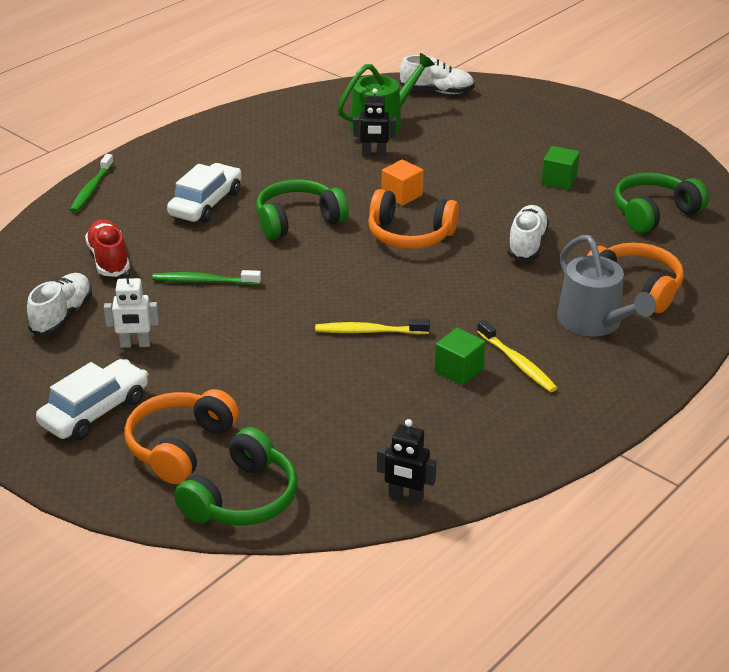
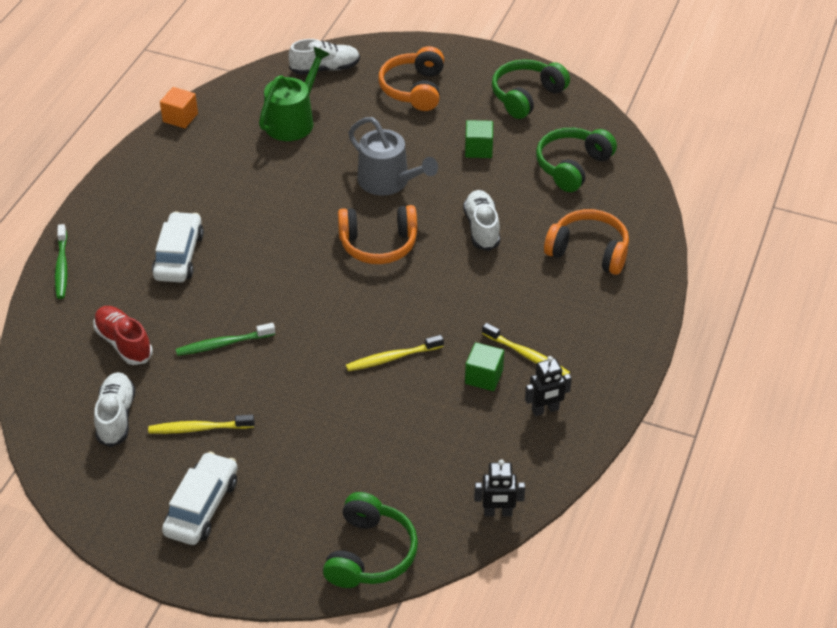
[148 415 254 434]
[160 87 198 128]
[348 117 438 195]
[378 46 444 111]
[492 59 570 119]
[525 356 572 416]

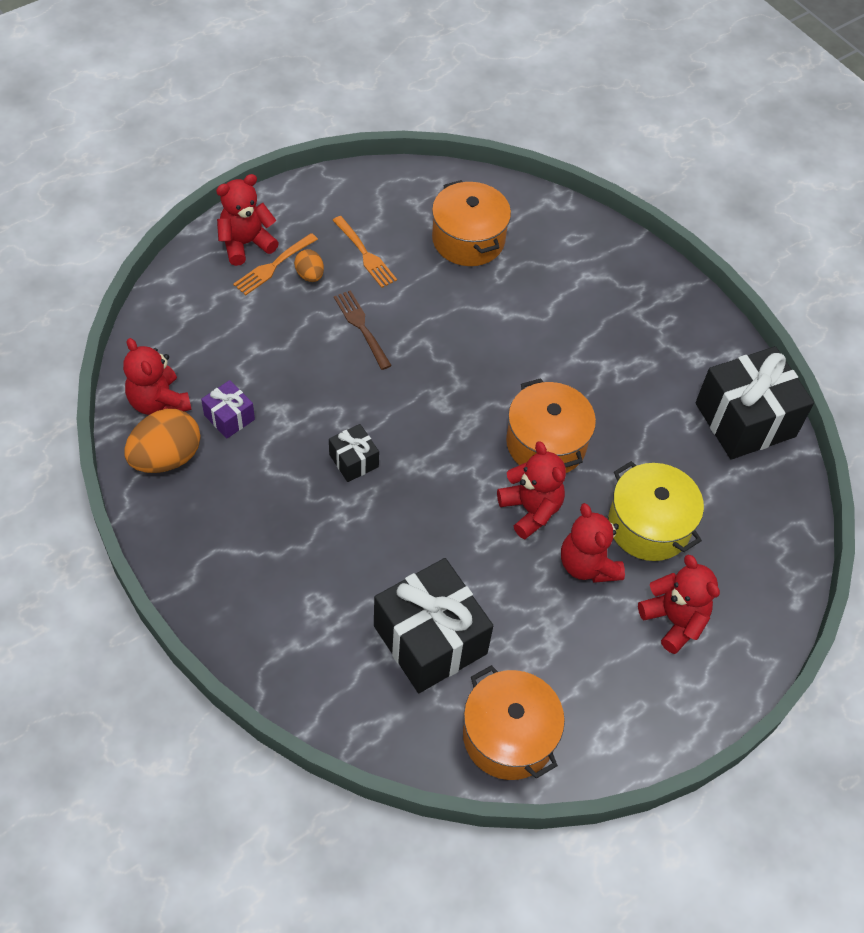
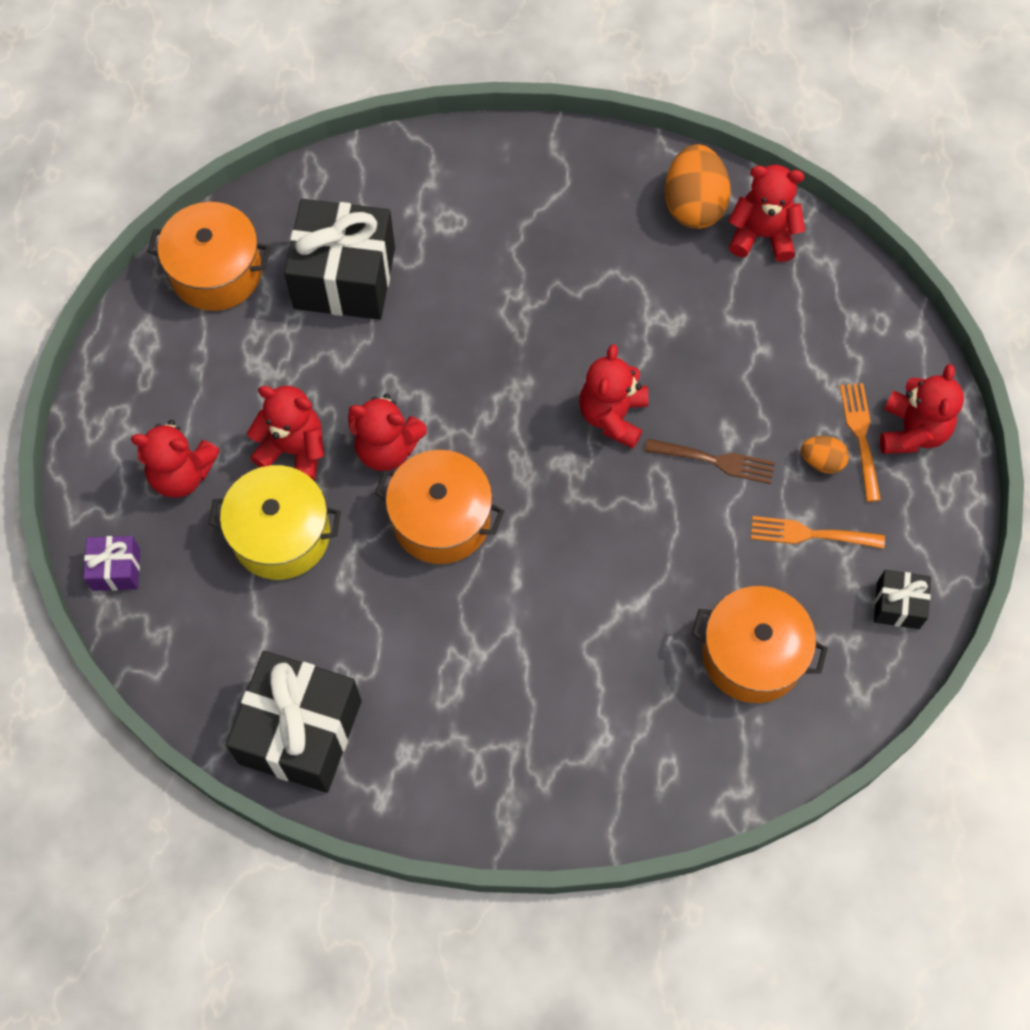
[84 536 140 591]
[579 344 649 449]
[874 570 931 629]

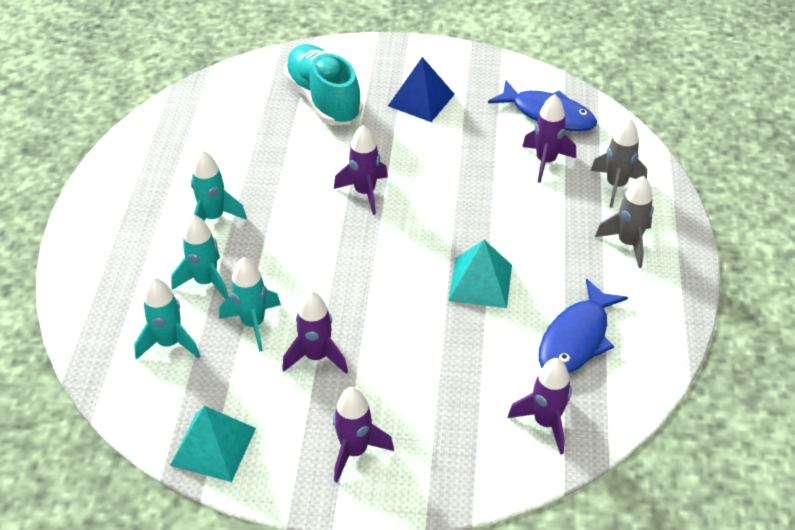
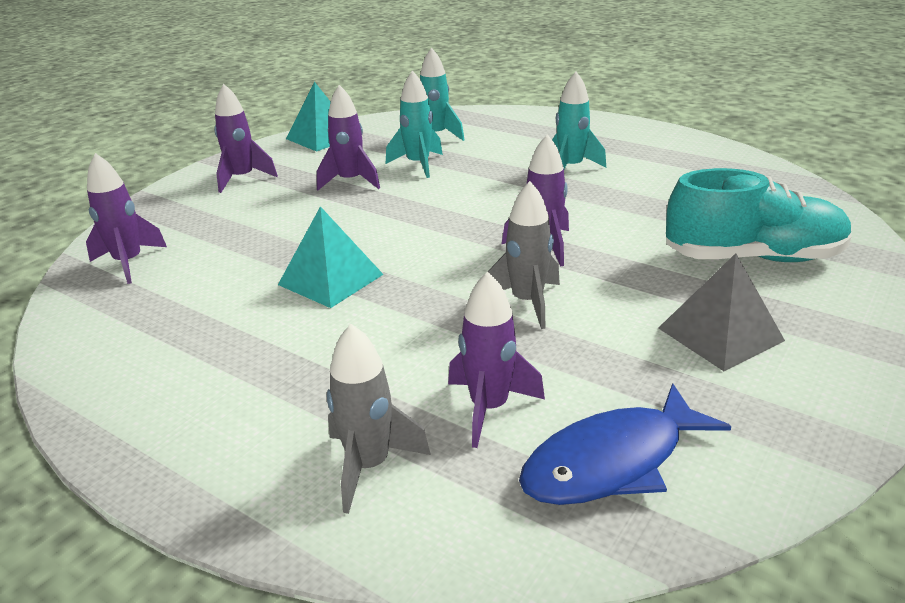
[488 181 560 329]
[658 253 785 371]
[171 215 229 300] (first image)
[539 279 628 373] (first image)

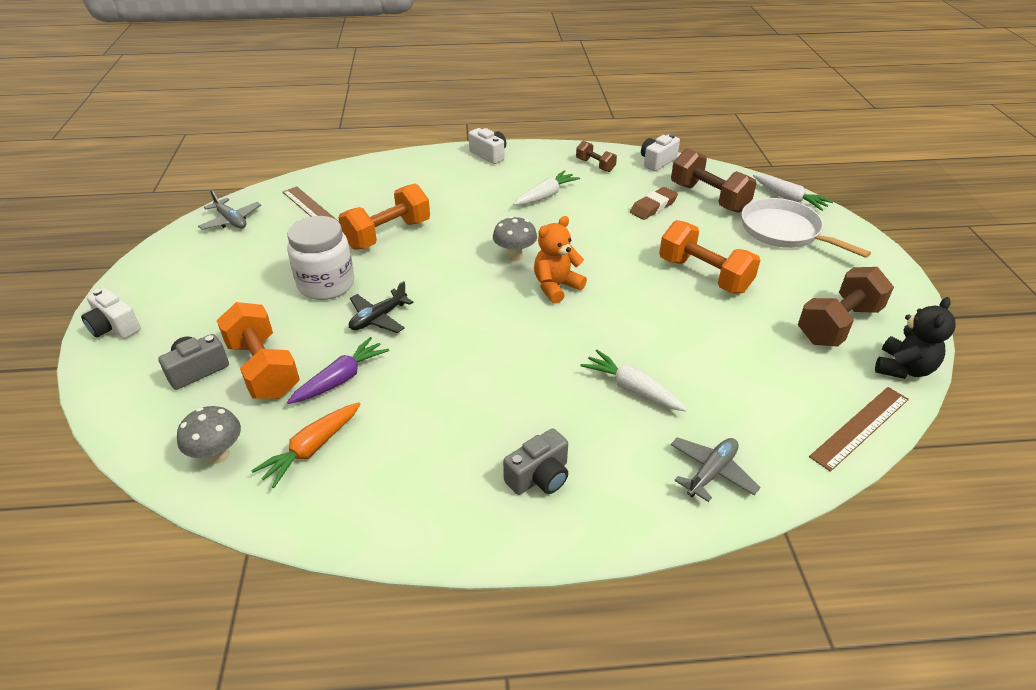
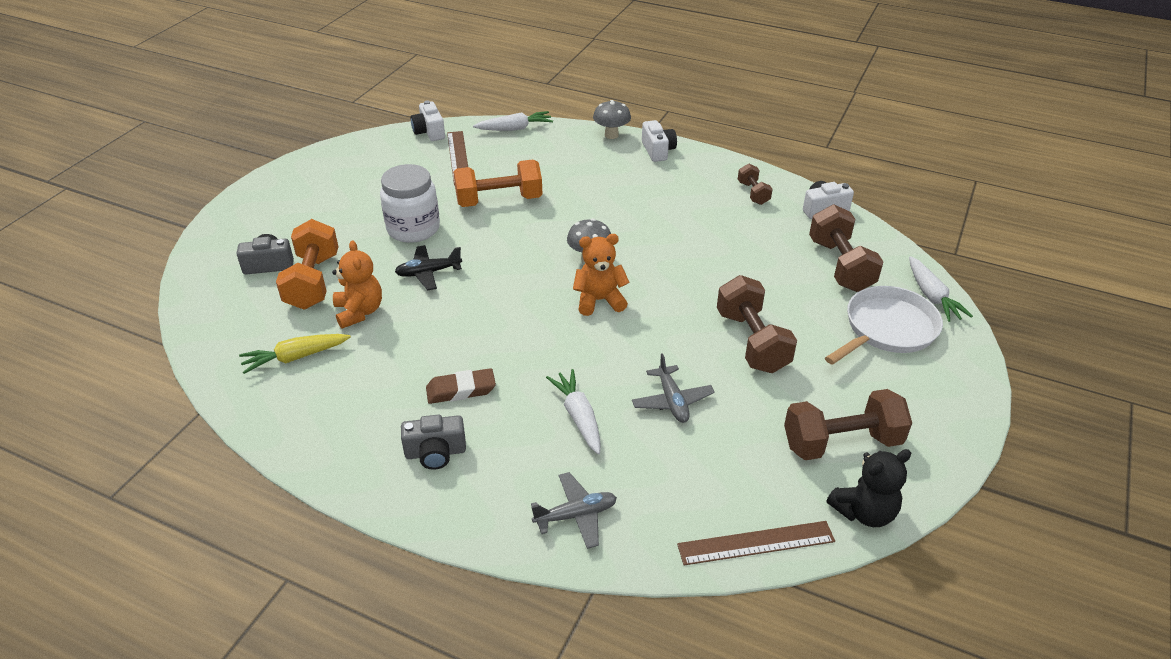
[239 334 351 374]
[332 240 382 329]
[410 101 445 141]
[426 368 496 404]
[473 111 553 131]
[593 100 631 139]
[632 353 715 423]
[717 275 797 373]
[825 286 943 365]

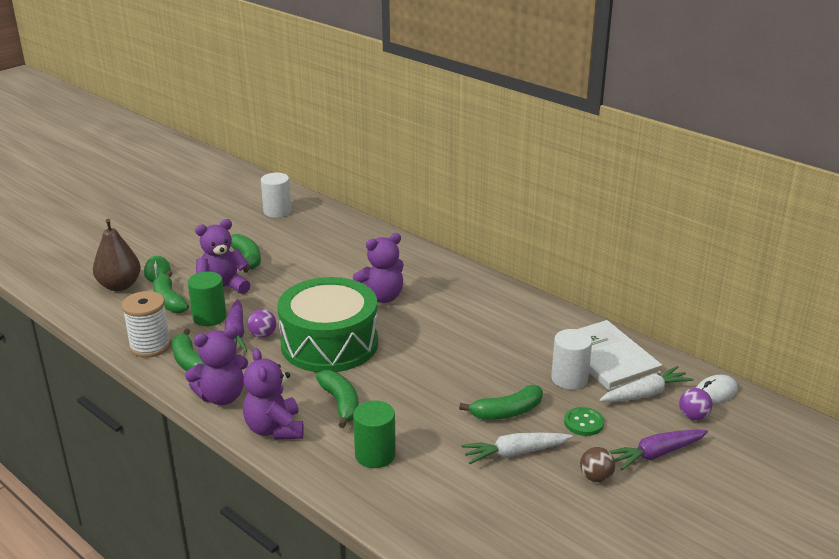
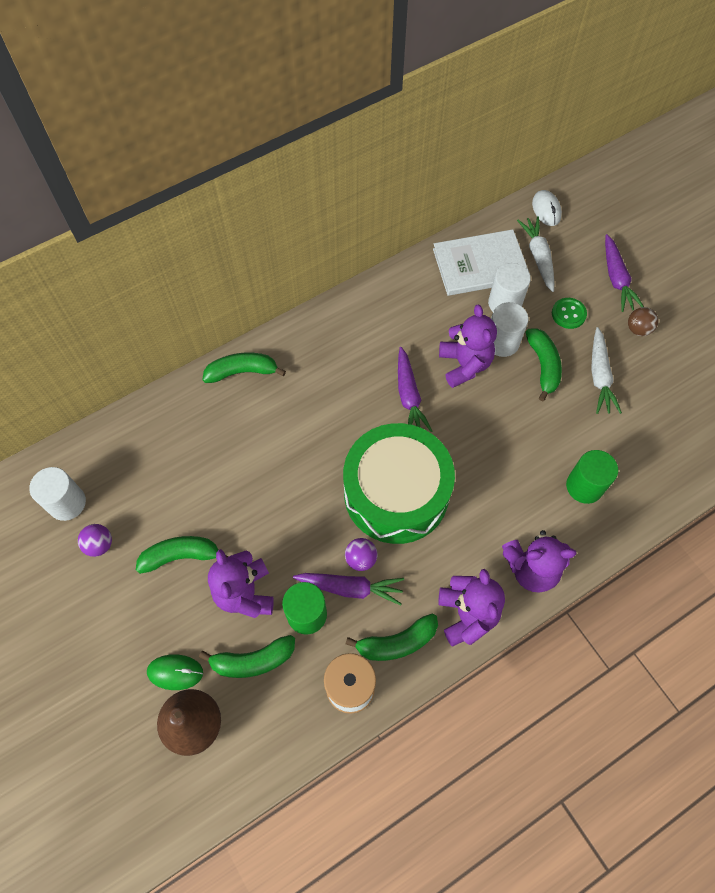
[78 524 112 557]
[202 353 286 383]
[398 347 432 432]
[439 305 497 388]
[491 302 528 357]

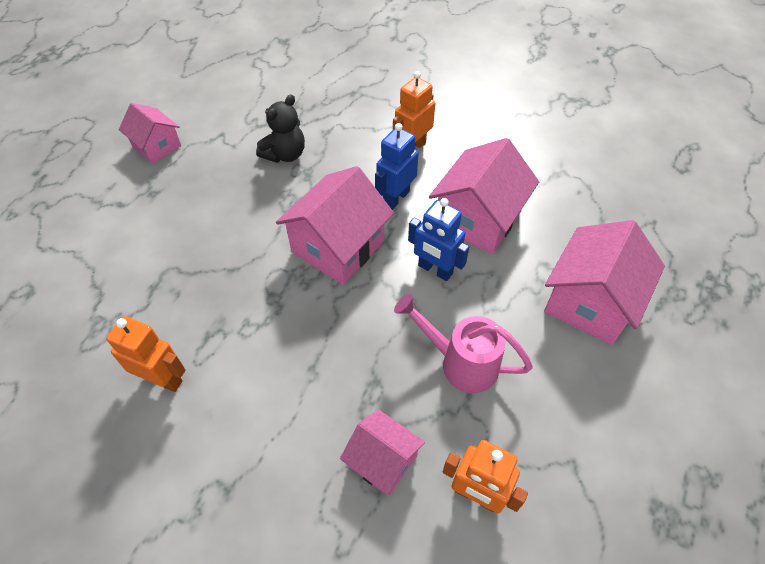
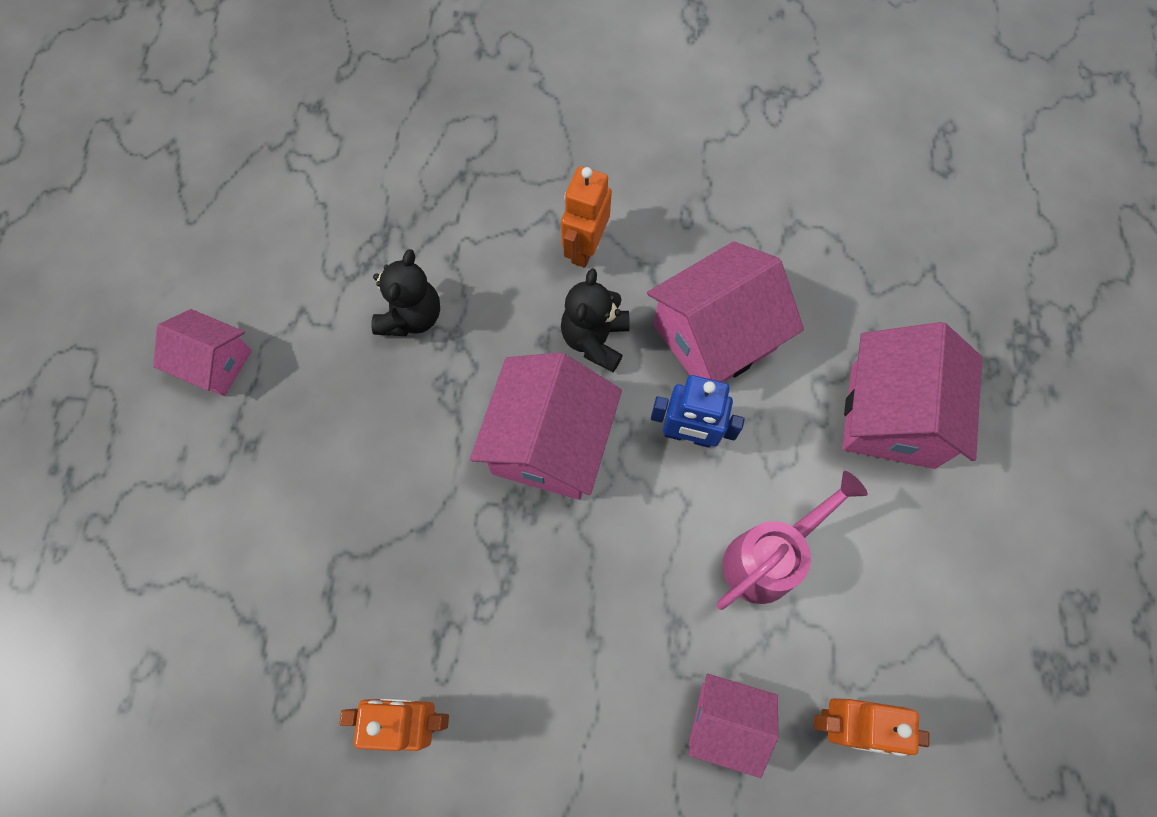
[561 269 630 372]
[647 241 804 382]
[717 471 868 610]

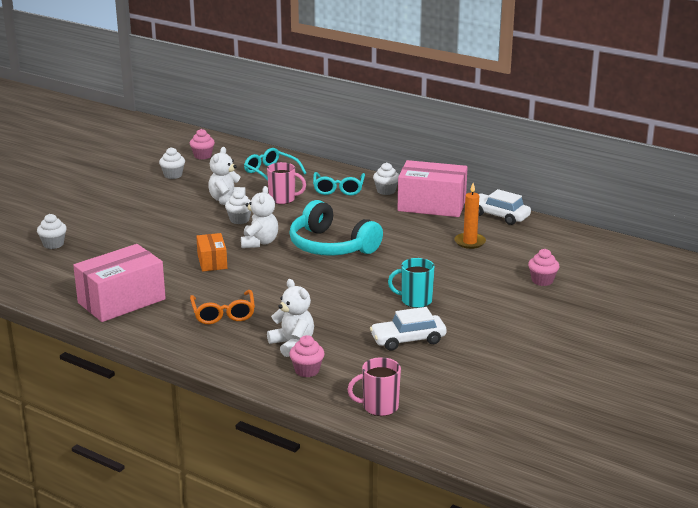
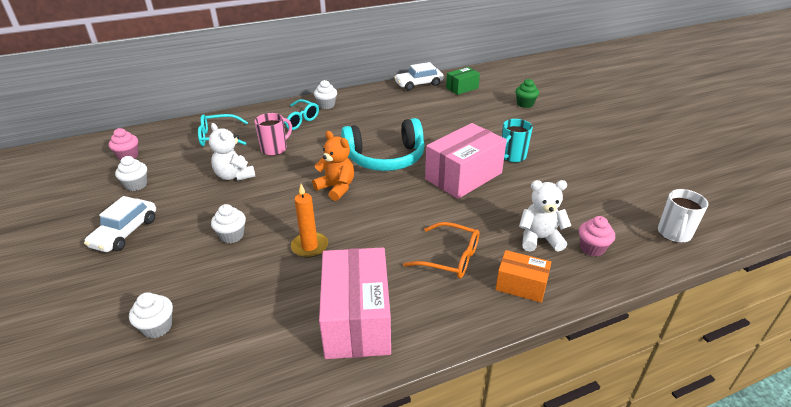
[84 196 156 252]
[211 204 246 243]
[291 184 328 258]
[312 131 354 201]
[425 123 507 199]
[446 67 480 95]
[495 250 551 303]
[515 79 539 108]
[658 189 708 243]

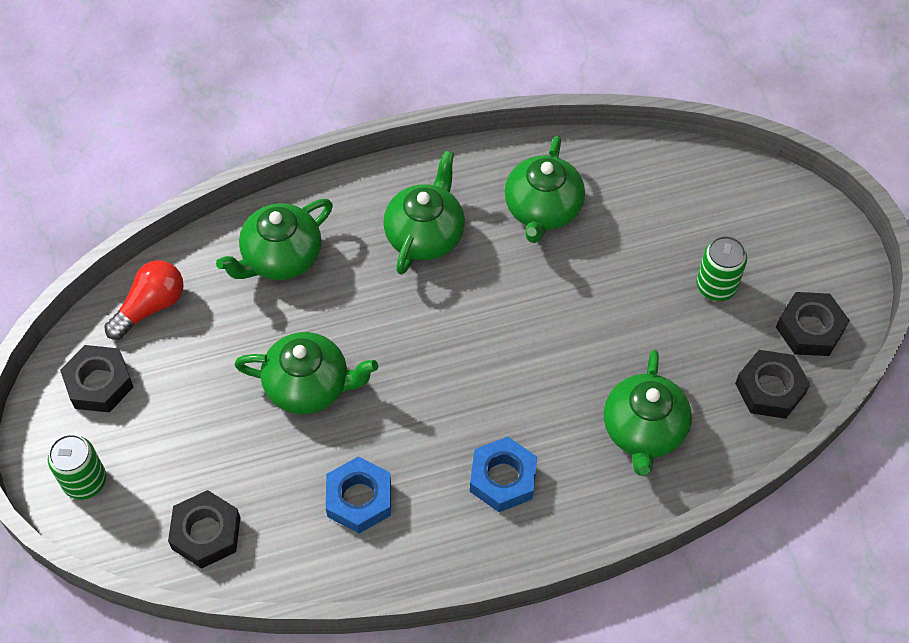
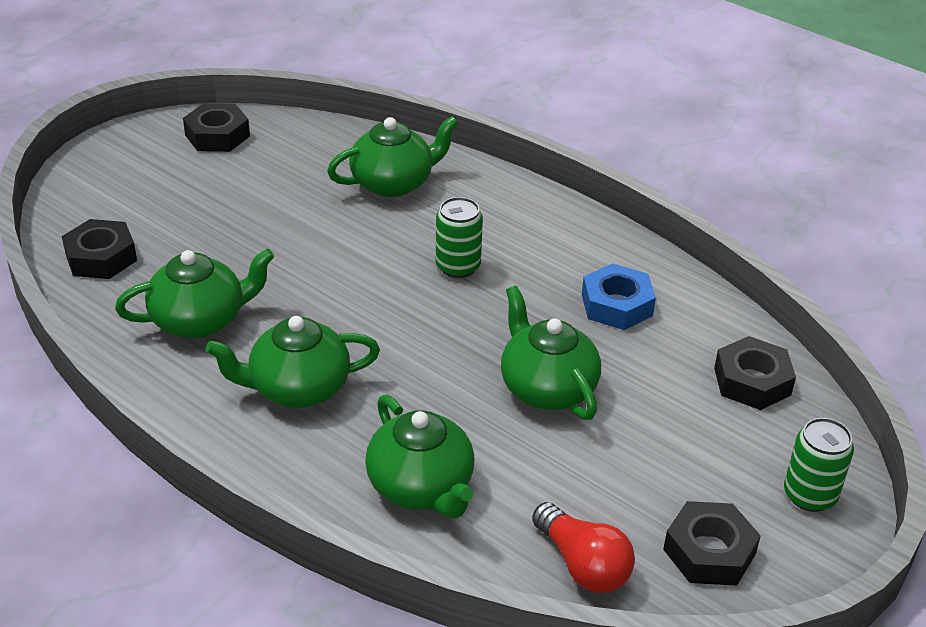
[62 219 137 279]
[365 395 474 518]
[436 197 483 278]
[532 502 635 593]
[470 437 537 512] (first image)

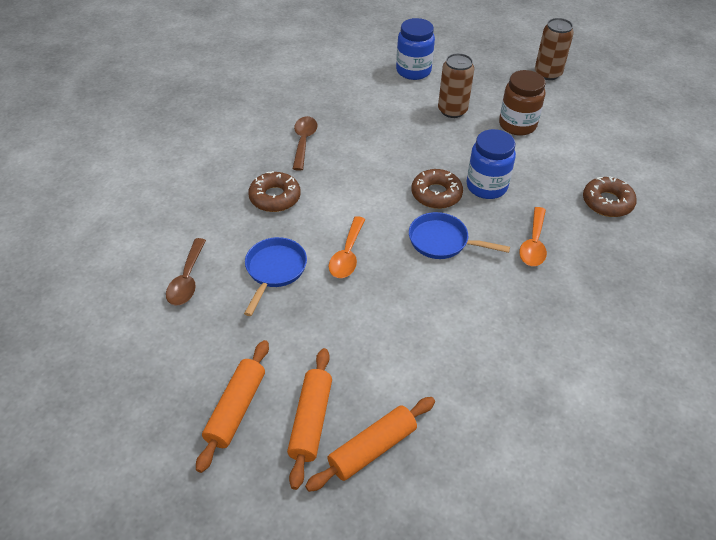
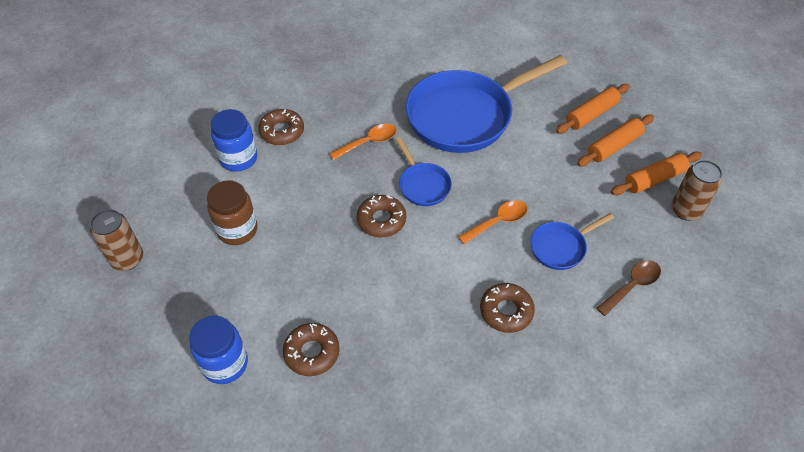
[211 109 257 172]
[283 323 340 376]
[406 55 567 153]
[556 84 630 134]
[671 160 723 221]
[292 116 317 171] (first image)

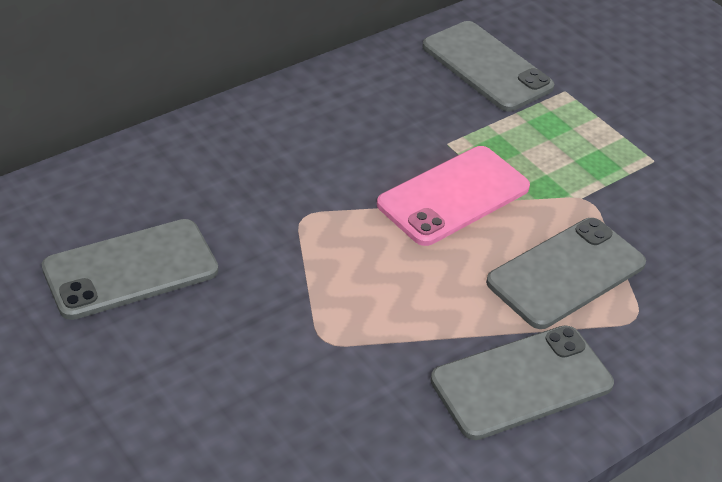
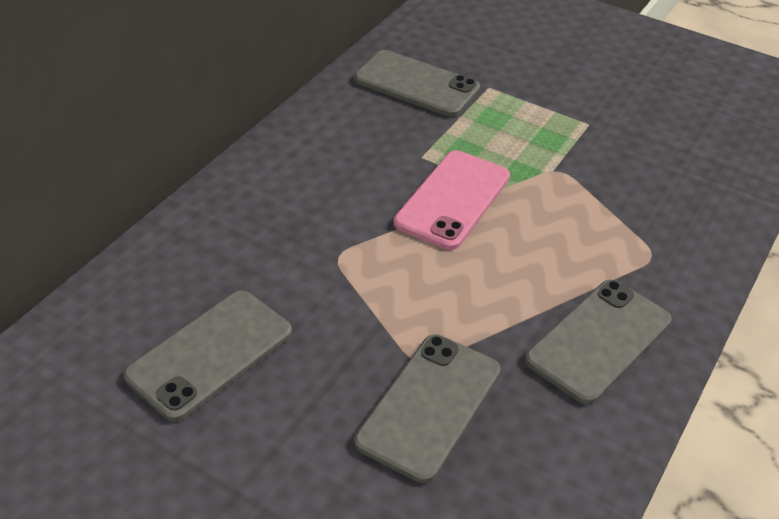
[354 334 501 483]

